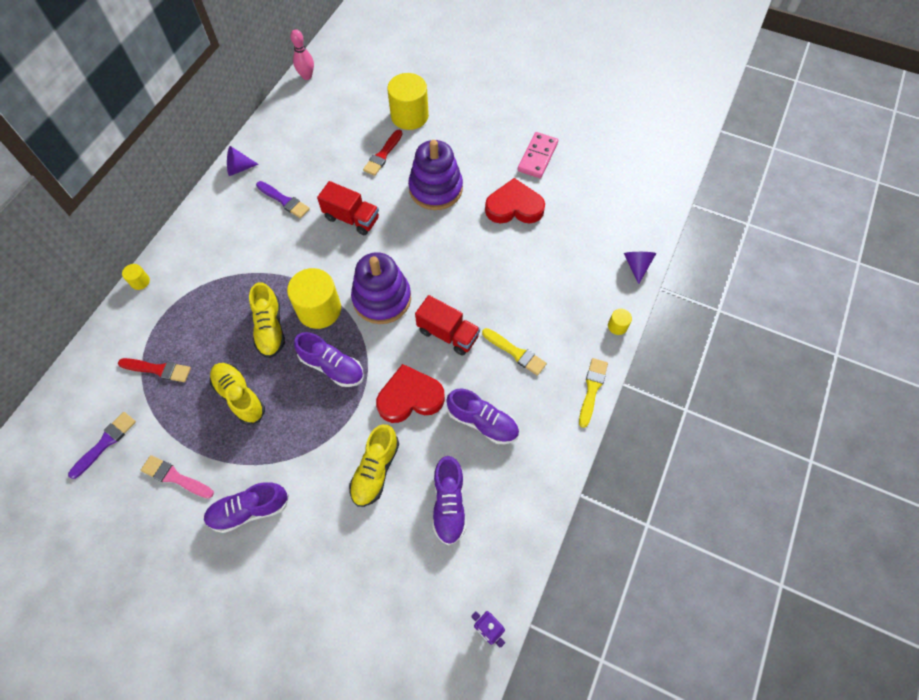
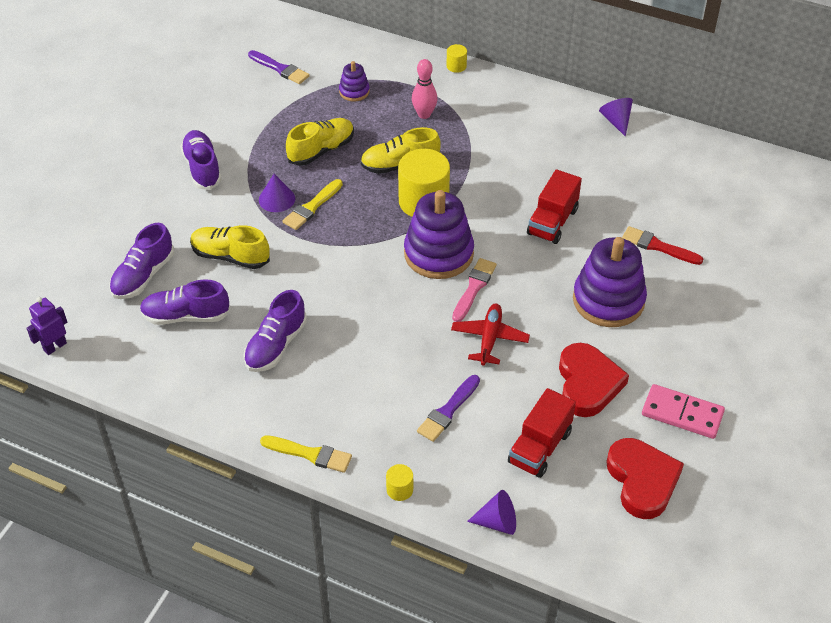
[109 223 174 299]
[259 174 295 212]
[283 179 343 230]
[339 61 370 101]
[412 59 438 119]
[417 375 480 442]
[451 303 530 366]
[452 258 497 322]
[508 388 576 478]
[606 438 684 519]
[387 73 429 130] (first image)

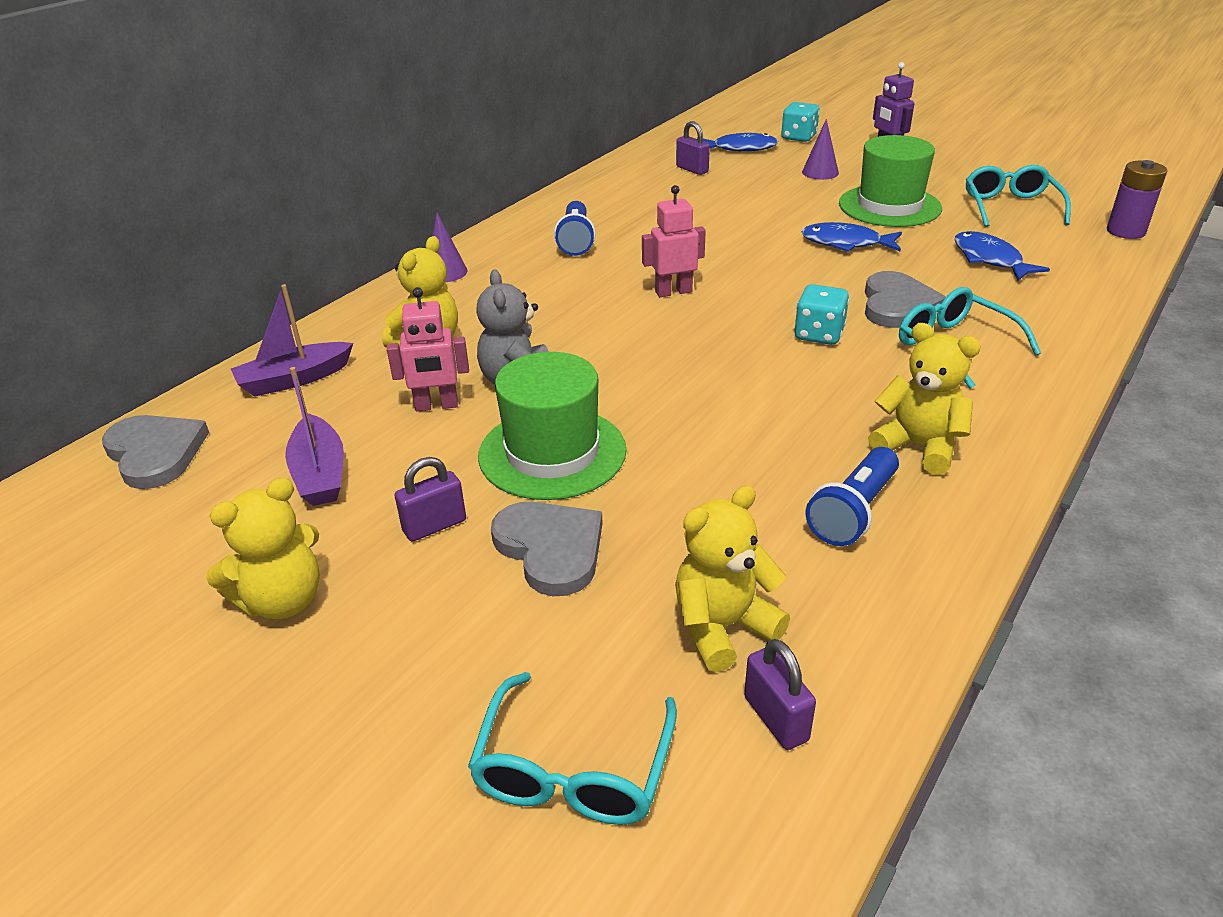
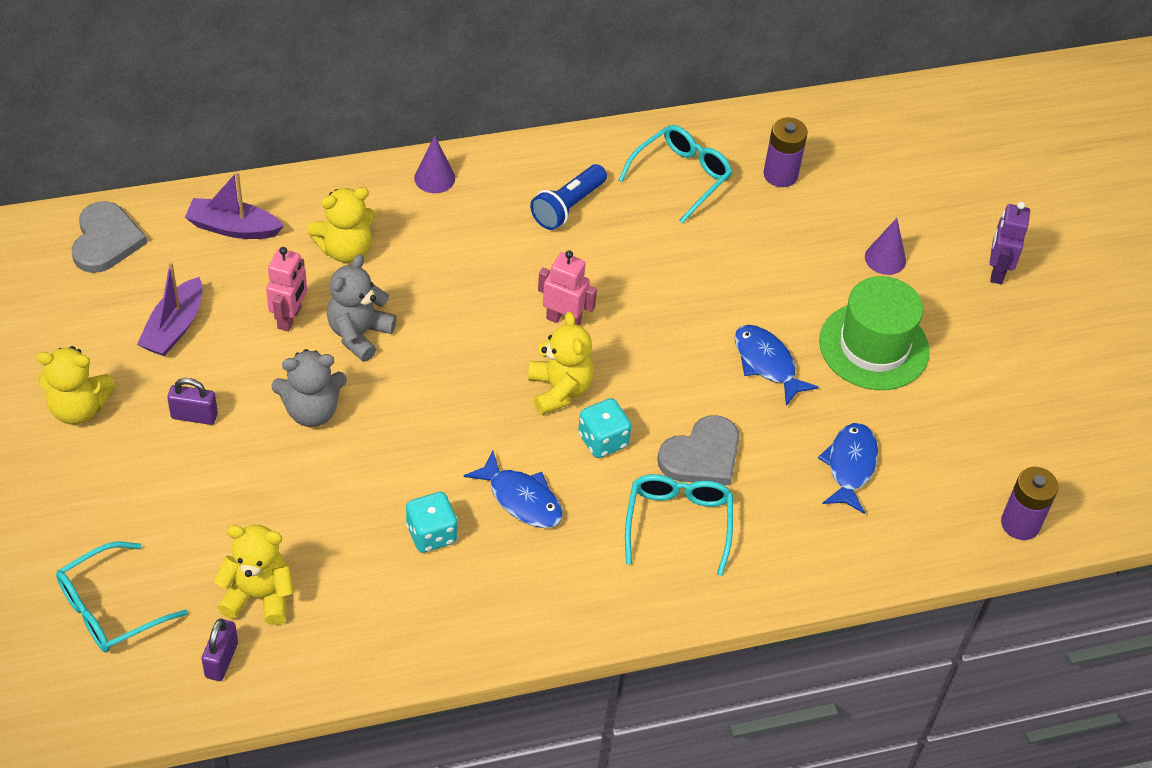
[266 247 307 332]
[271 349 347 427]
[406 492 458 553]
[464 451 563 528]
[528 312 594 415]
[619 125 732 224]
[763 117 808 187]
[491 502 603 596] (first image)
[805 447 899 546] (first image)

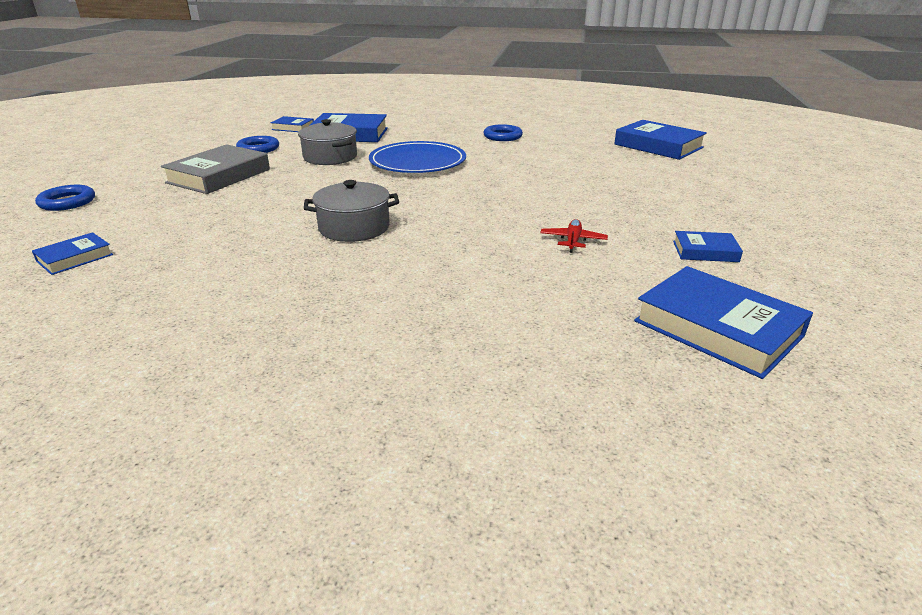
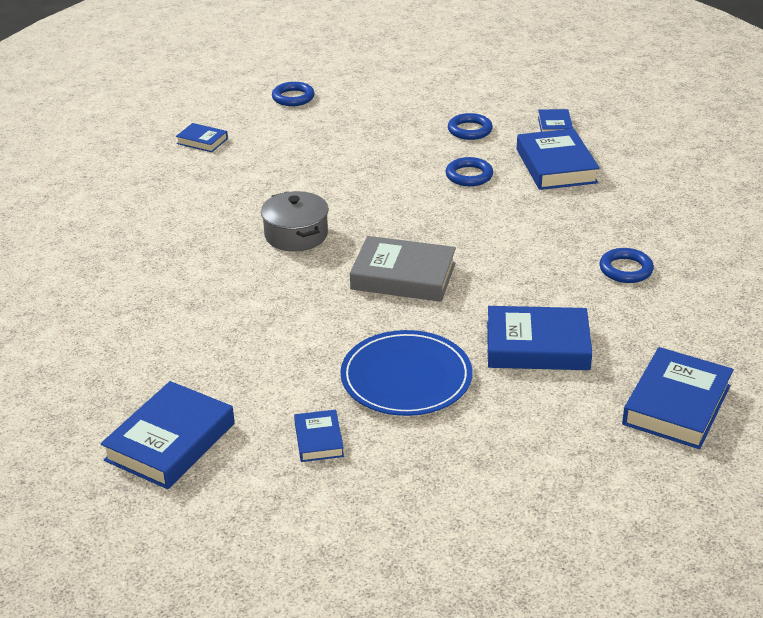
[340 330 472 416]
[350 236 456 302]
[446 157 493 186]
[487 306 592 370]
[540 219 608 253] (first image)

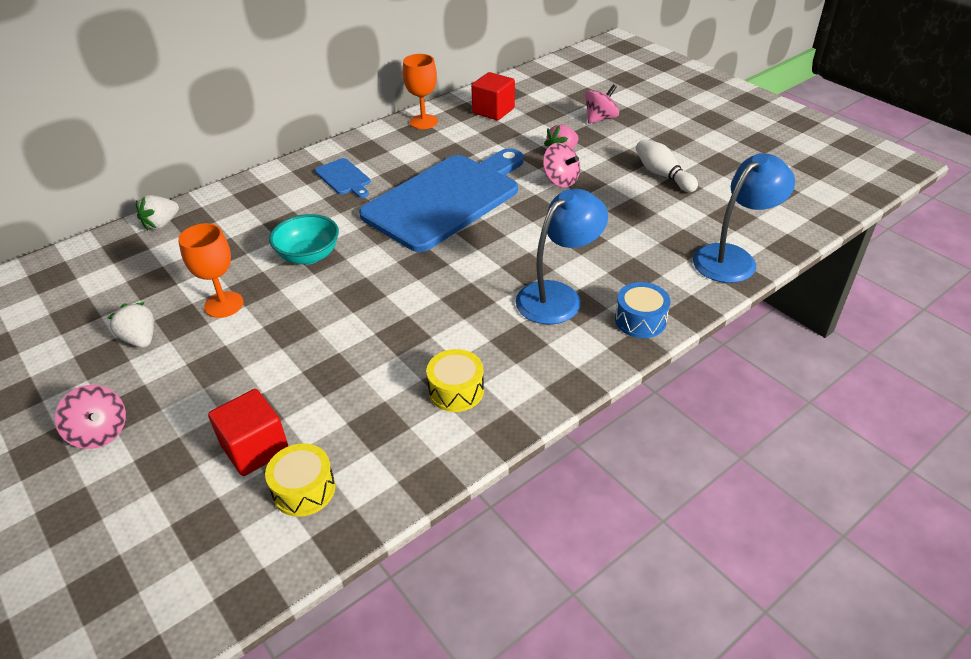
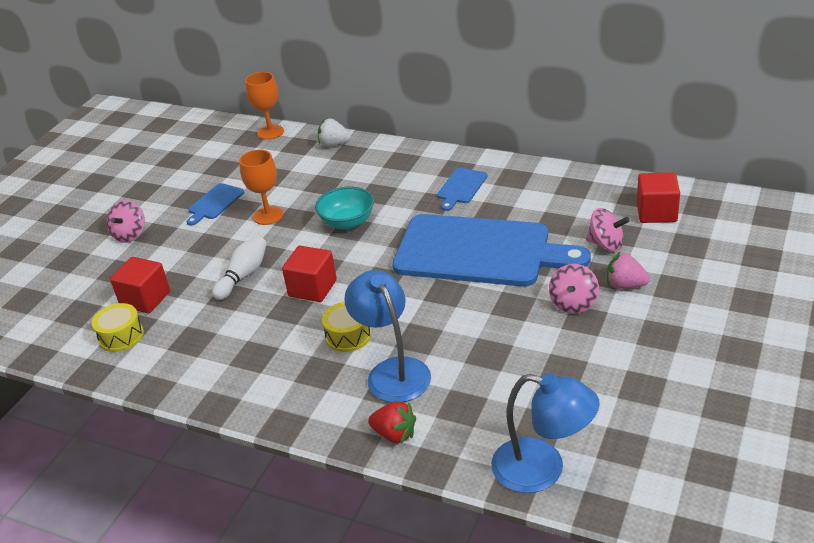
[187 183 244 226]
[212 236 267 300]
[245 72 284 140]
[282 246 337 302]
[322 302 371 352]
[344 270 431 402]
[368 401 416 444]
[586 208 630 251]

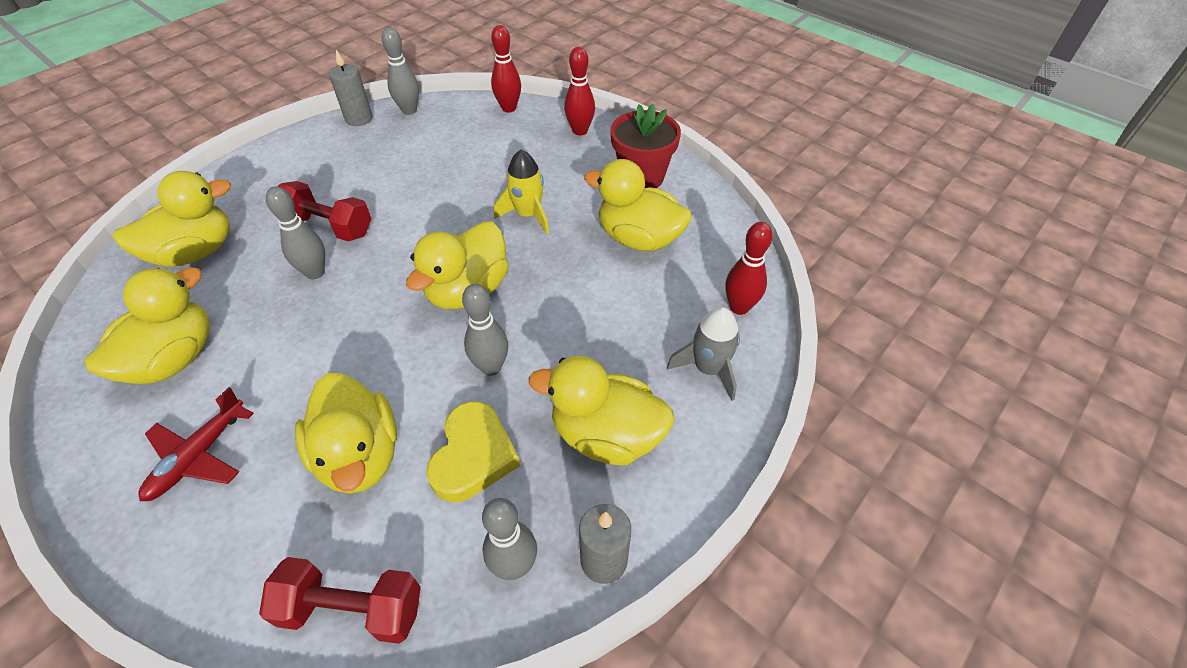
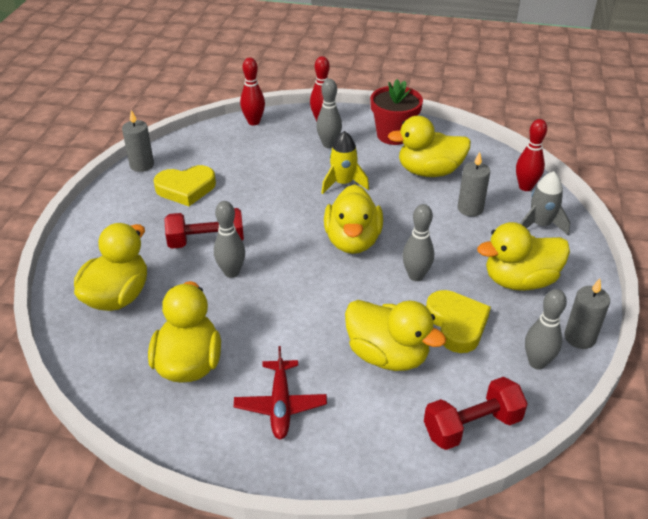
[154 165 216 206]
[316 79 342 148]
[458 152 490 217]

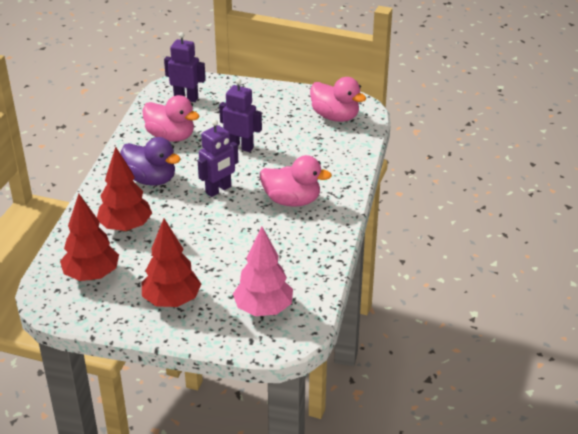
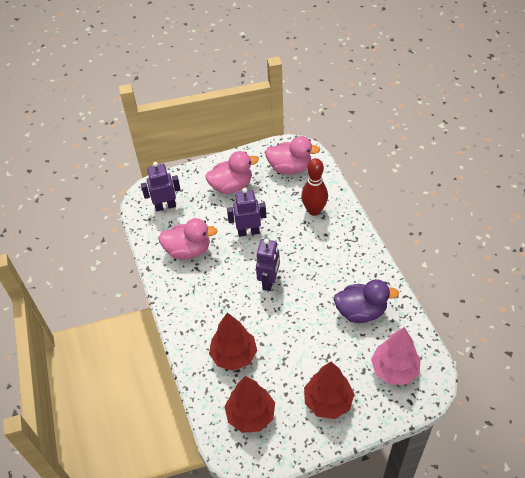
[205 151 259 194]
[301 158 328 216]
[334 279 399 323]

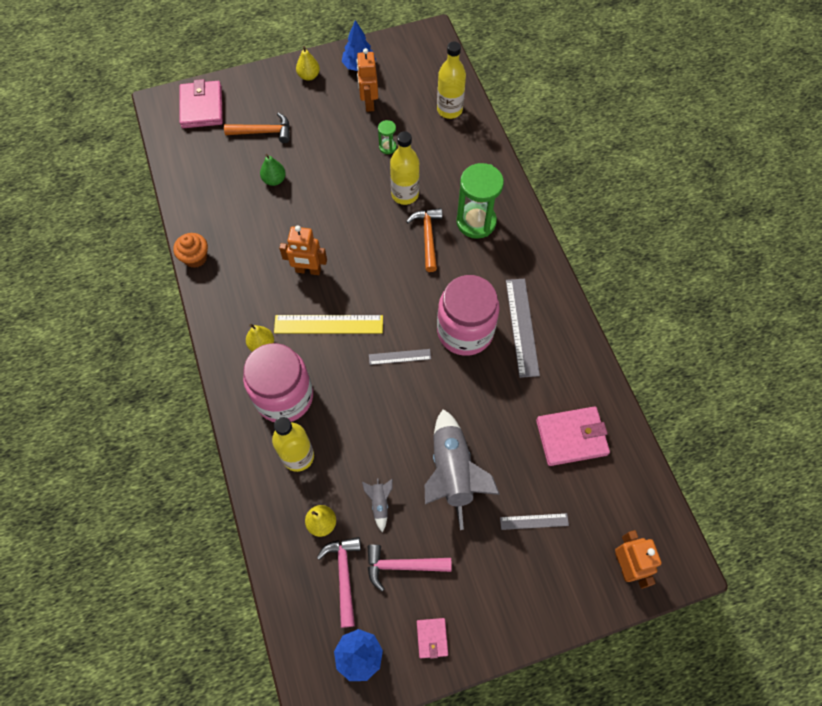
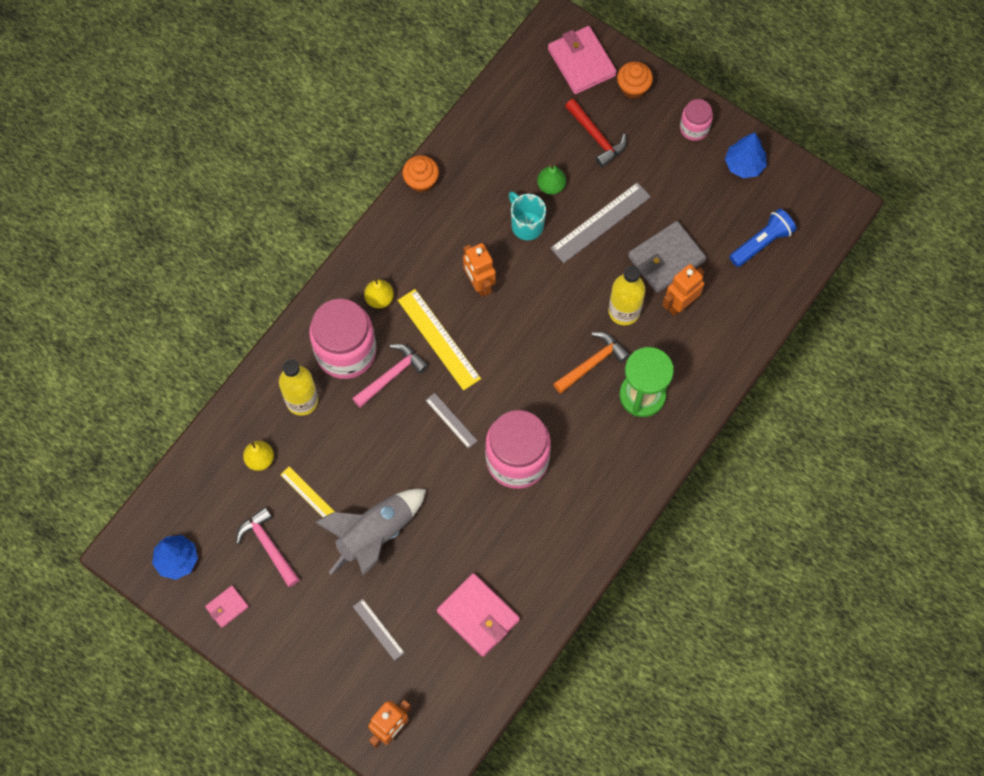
[280 466 335 517]
[352 344 428 408]
[509 192 546 240]
[548 26 617 94]
[550 182 651 263]
[565 99 627 167]
[617 62 653 99]
[628 221 706 293]
[662 264 704 316]
[680 99 713 141]
[729 209 796 267]
[437 42 466 119] (first image)

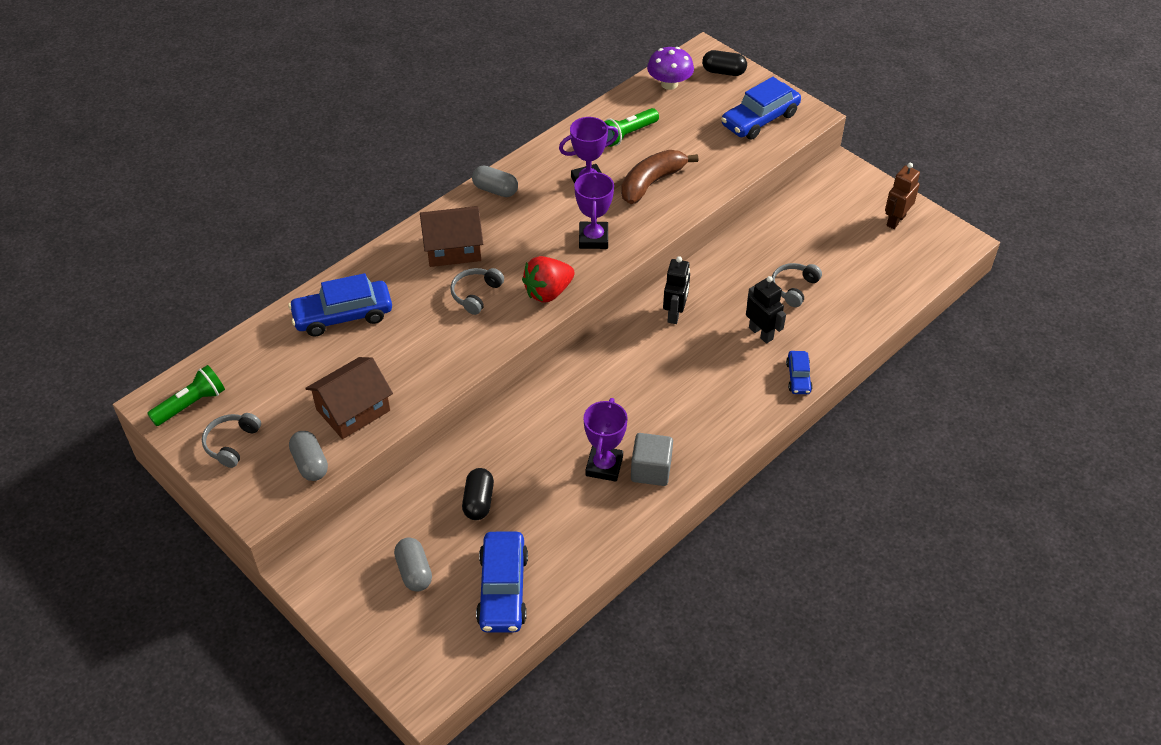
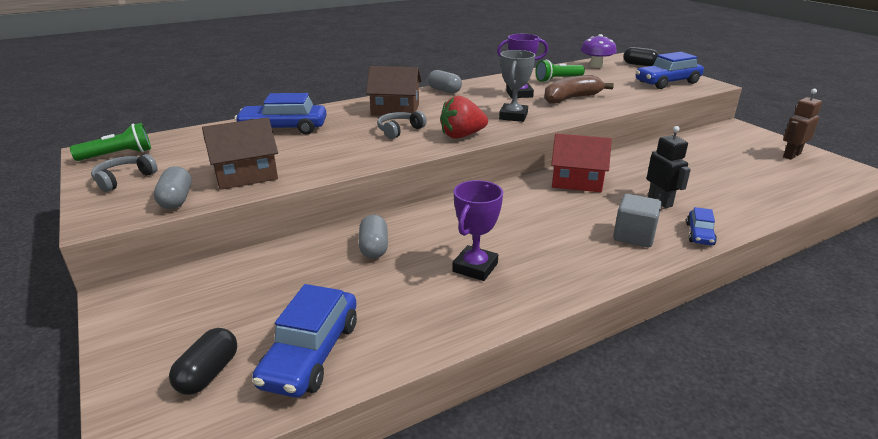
[169 328 237 395]
[359 215 388 259]
[499 50 535 122]
[551 134 612 192]
[613 194 662 247]
[772 263 822 307] (first image)

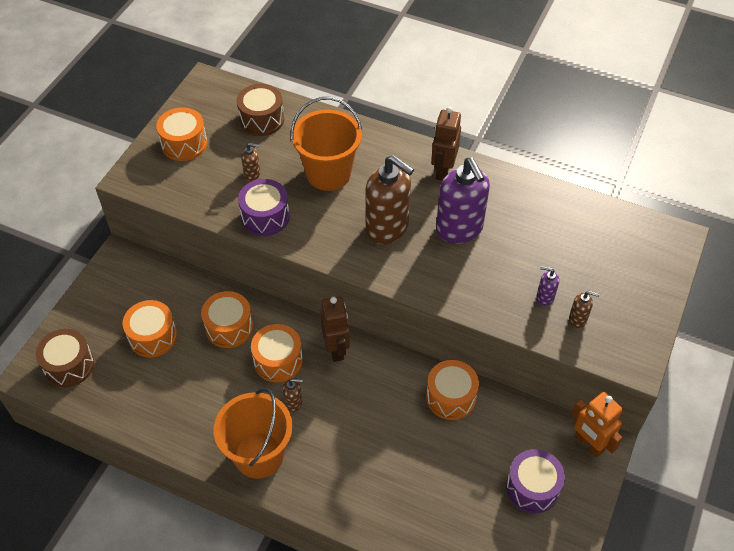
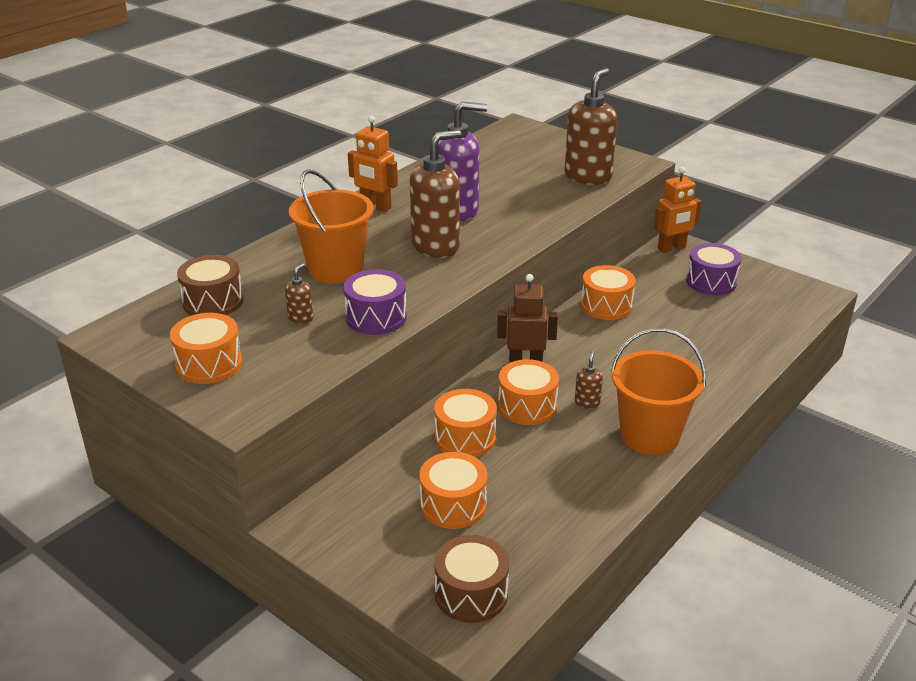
[348 116 398 212]
[565 68 617 185]
[537 266 559 306] (first image)

